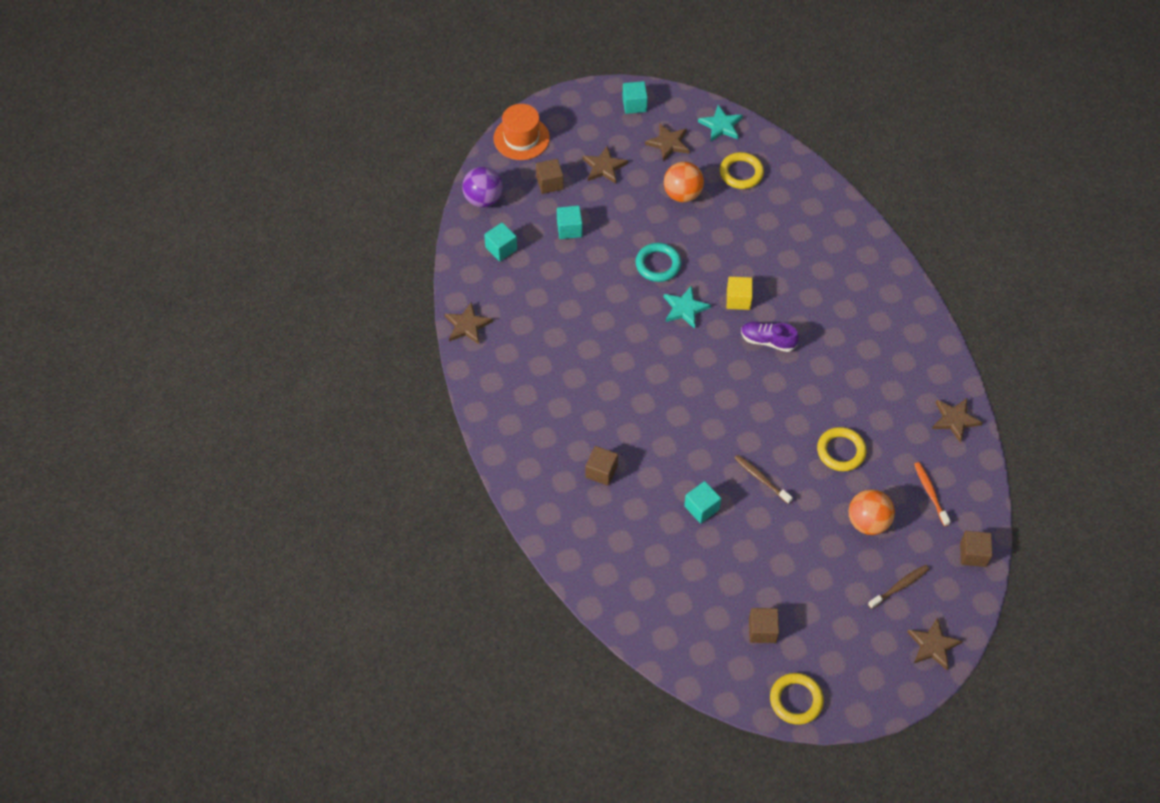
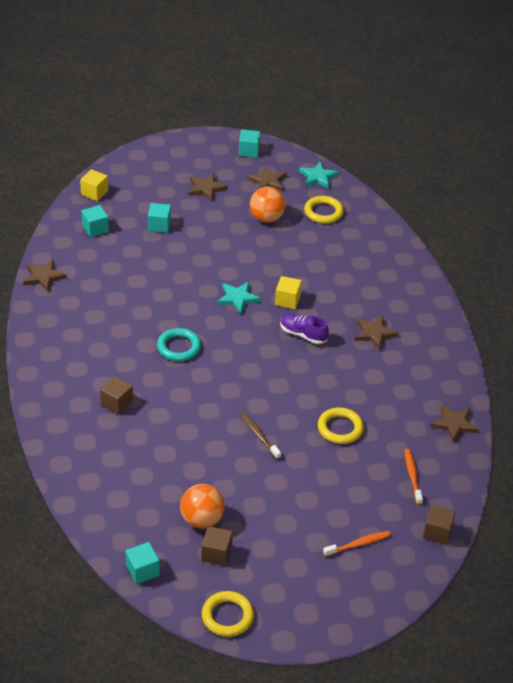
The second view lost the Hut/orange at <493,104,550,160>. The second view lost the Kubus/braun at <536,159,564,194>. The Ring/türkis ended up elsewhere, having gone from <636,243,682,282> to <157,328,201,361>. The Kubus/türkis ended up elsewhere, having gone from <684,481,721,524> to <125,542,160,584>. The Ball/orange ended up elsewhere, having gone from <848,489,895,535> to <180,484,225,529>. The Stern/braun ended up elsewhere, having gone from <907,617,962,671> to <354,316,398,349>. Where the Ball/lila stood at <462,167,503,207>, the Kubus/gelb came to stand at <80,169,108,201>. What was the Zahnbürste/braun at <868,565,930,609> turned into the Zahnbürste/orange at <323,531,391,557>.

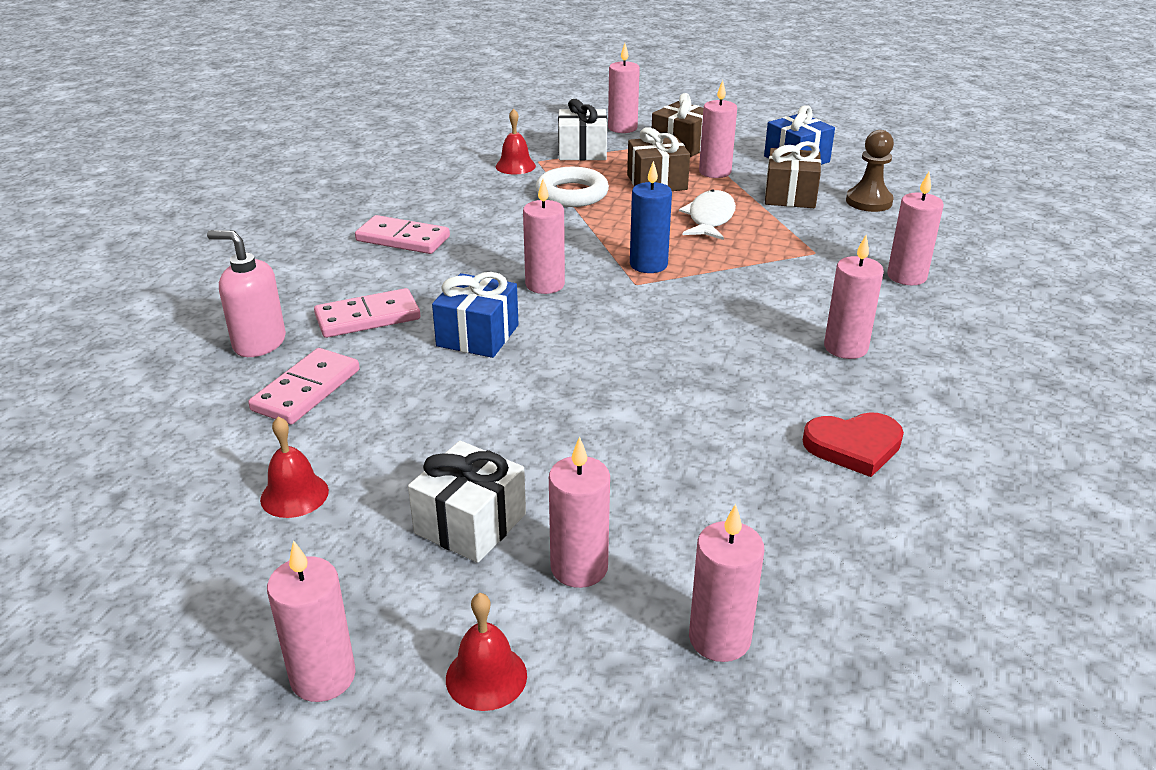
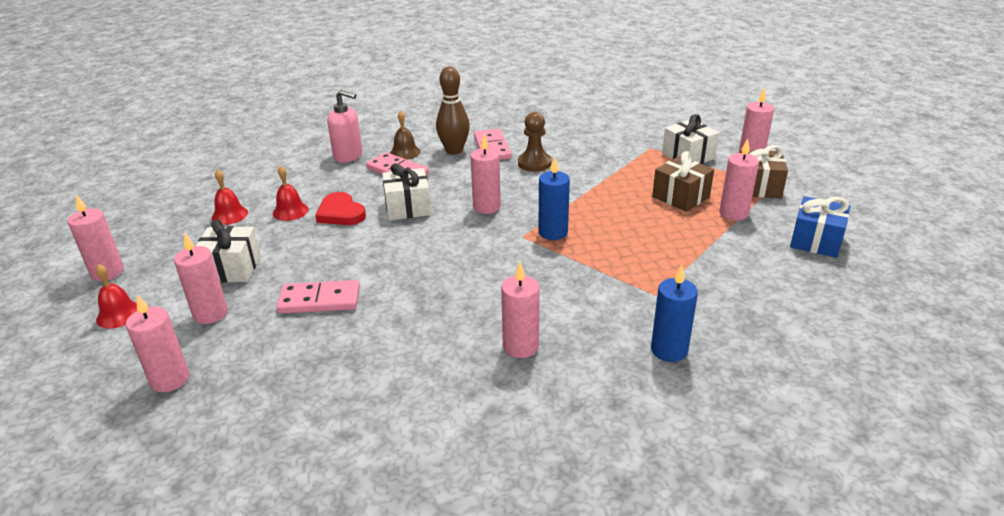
The second view lost the Ring/weiß at <535,167,609,207>. The second view lost the Fisch/weiß at <679,189,736,240>. The second view lost the Geschenk/braun at <765,141,821,208>. The second view gained the Glocke/braun at <390,111,421,160>. The second view gained the Bowlingkegel/braun at <436,67,470,155>. The Dominostein/rosa ended up elsewhere, having gone from <248,348,360,425> to <276,280,360,314>. The Glocke/rot ended up elsewhere, having gone from <496,109,536,175> to <273,166,308,221>. The Herz/rot ended up elsewhere, having gone from <803,412,904,477> to <315,192,366,225>. The Bauer/braun ended up elsewhere, having gone from <846,130,894,212> to <518,112,552,172>. What was the Geschenk/blau at <432,272,519,358> turned into the Geschenk/weiß at <382,163,431,220>. What was the Kerze/rosa at <887,172,944,285> turned into the Kerze/blau at <651,265,698,362>. The Seifenspender/rosa at <207,230,286,357> ended up facing another way, 120 degrees clockwise from before.

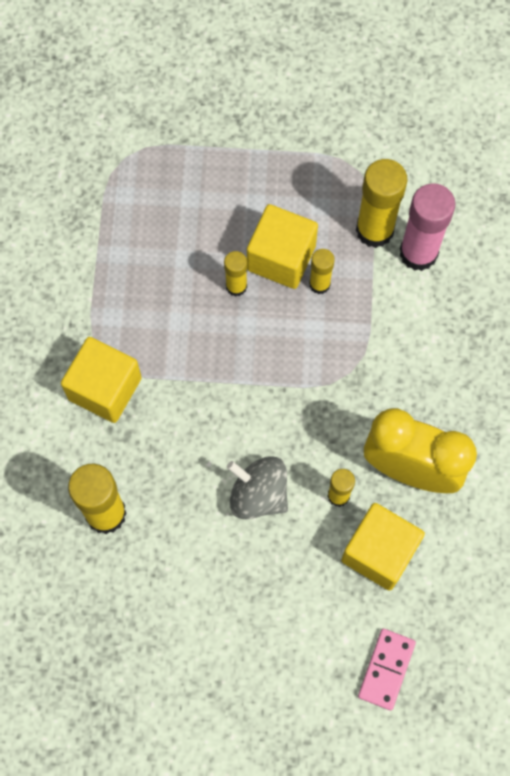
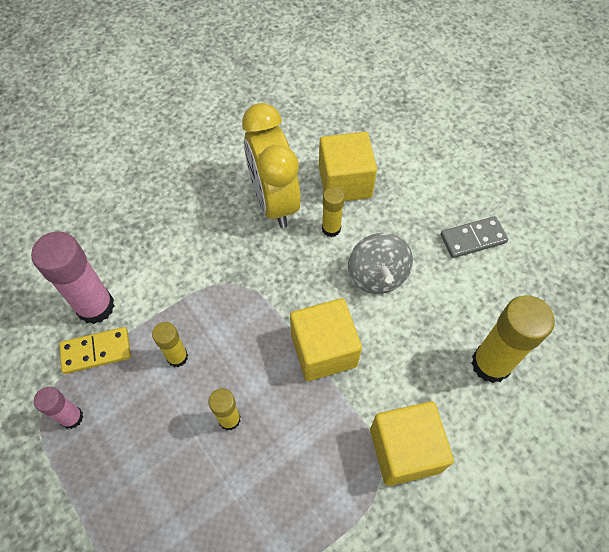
The second view lost the Dominostein/rosa at <358,629,416,710>. The second view gained the Klebestift/rosa at <34,387,84,429>. The second view gained the Dominostein/grau at <440,216,508,258>. The Kubus/gelb ended up elsewhere, having gone from <247,204,318,289> to <290,298,362,381>. Where the Klebestift/gelb stood at <356,159,407,248>, the Dominostein/gelb came to stand at <59,327,131,374>.

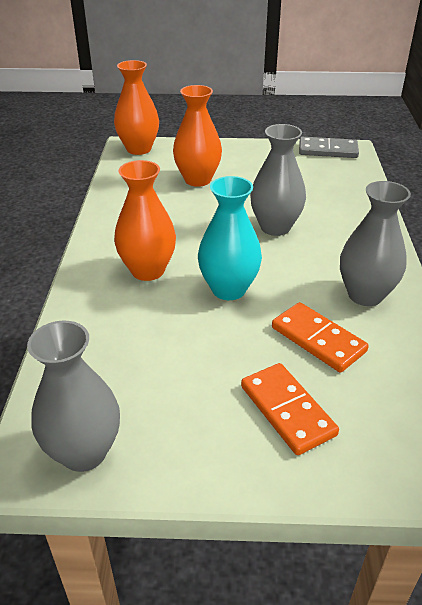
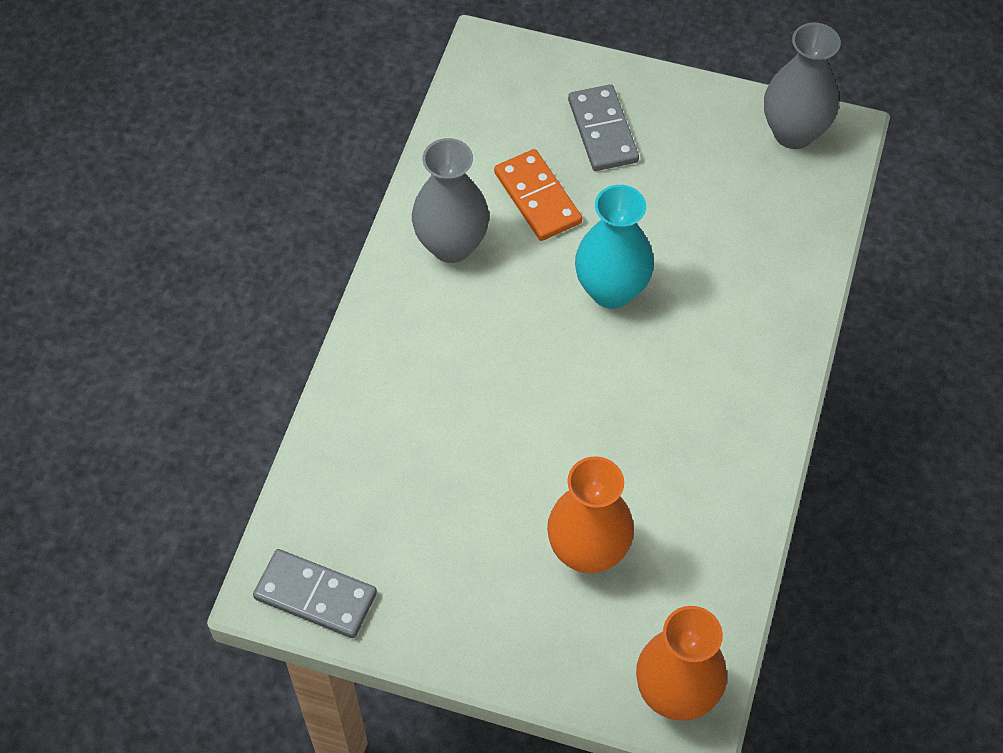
The second view lost the Vase/orange at <114,160,176,281>. The second view lost the Vase/grau at <250,124,306,236>. What was the Dominostein/orange at <241,363,339,455> turned into the Dominostein/grau at <568,84,639,171>.

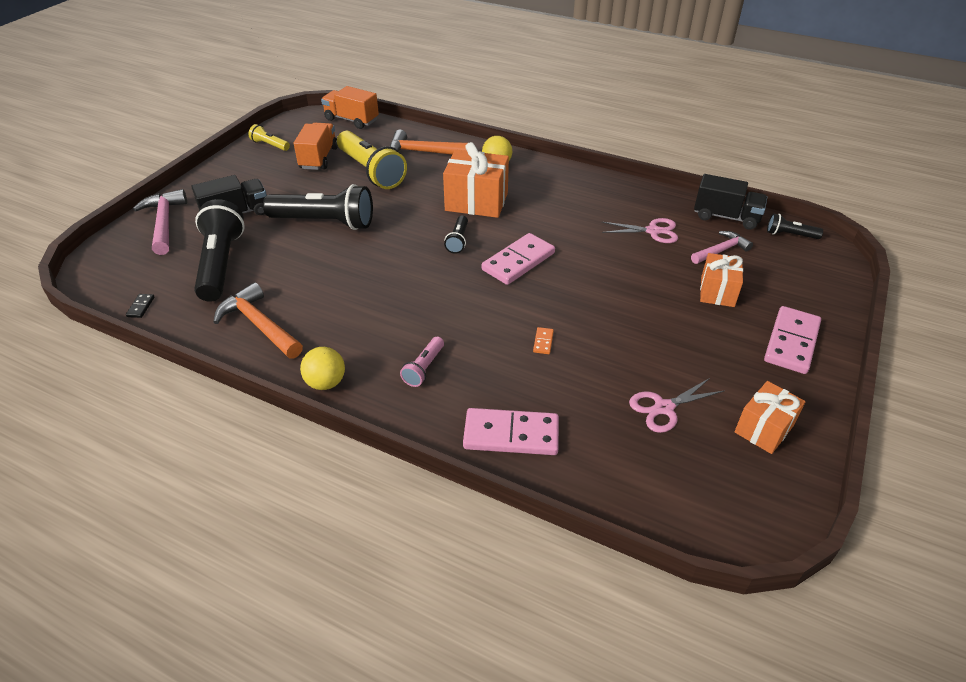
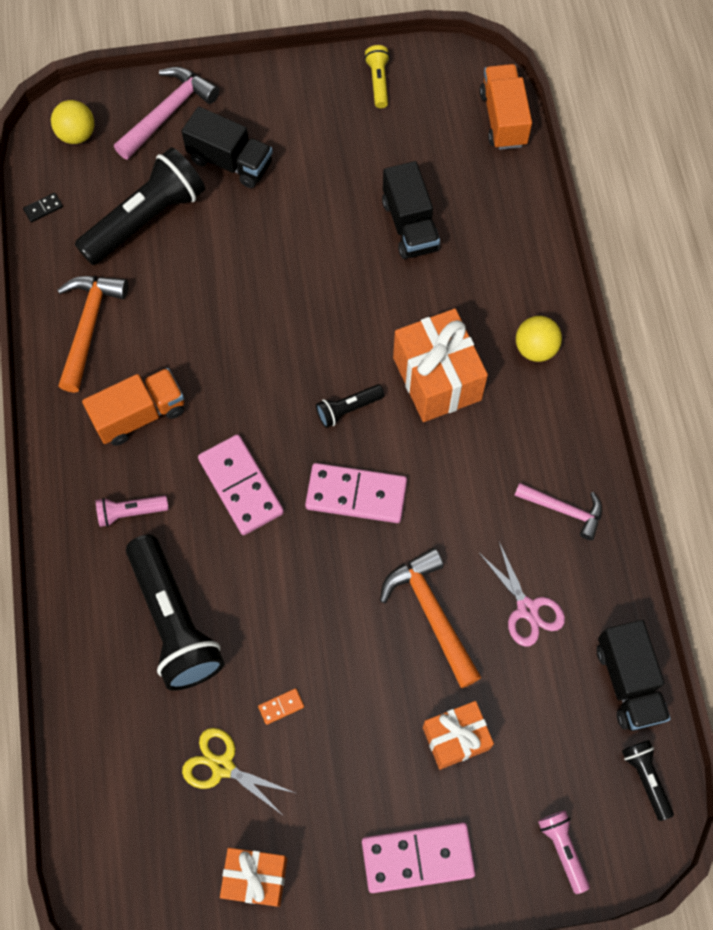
The second view gained the Taschenlampe/rosa at <538,810,590,894>. The Taschenlampe/schwarz ended up elsewhere, having gone from <263,184,373,230> to <126,534,224,691>. The Lastwagen/orange ended up elsewhere, having gone from <294,123,338,170> to <82,368,184,446>. The Ball/gelb ended up elsewhere, having gone from <300,347,345,390> to <51,100,94,144>. The Hammer/orange ended up elsewhere, having gone from <390,130,468,155> to <380,548,482,688>. The Dominostein/rosa ended up elsewhere, having gone from <463,408,559,455> to <198,434,284,535>. The Dominostein/orange ended up elsewhere, having gone from <533,327,554,354> to <258,688,304,725>. The Hammer/rosa ended up elsewhere, having gone from <691,231,753,264> to <514,483,602,540>. Where the Taschenlampe/gelb stood at <337,131,407,189>, the Lastwagen/schwarz came to stand at <382,161,440,259>. What was the Schere/rosa at <629,377,724,433> turned into the Schere/gelb at <182,728,295,814>.

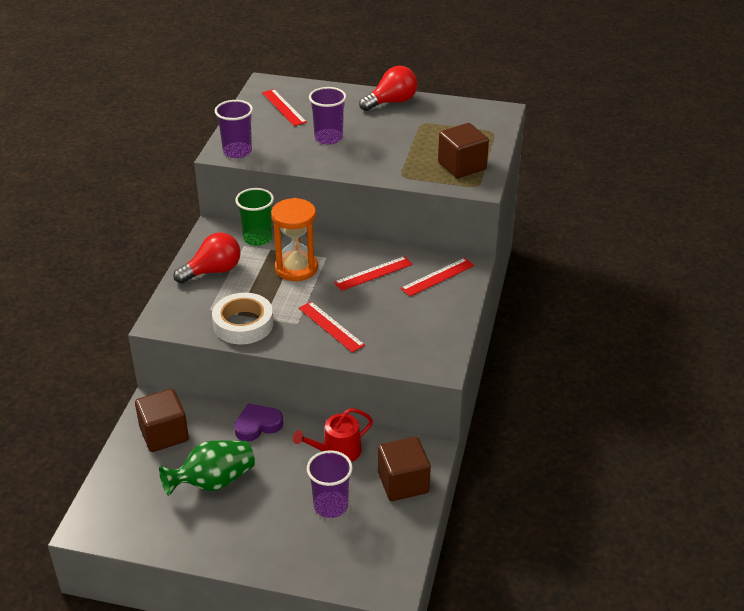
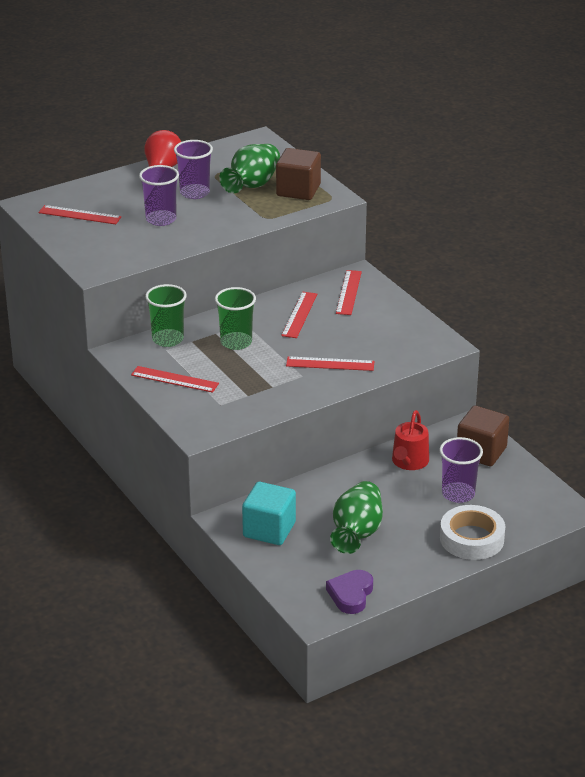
The second view gained the Vase/grün at <219,144,280,194>. The Klebeband/weiß ended up elsewhere, having gone from <212,293,274,345> to <440,505,505,560>. The Becher/lila ended up elsewhere, having gone from <215,100,253,158> to <174,140,213,199>. The Herz/lila ended up elsewhere, having gone from <234,403,283,442> to <326,570,373,614>. Where the Glühbirne/rot stood at <173,232,241,284>, the Lineal/rot came to stand at <131,366,219,393>. Where the Sanduhr/orange stood at <271,198,318,281>, the Becher/grün came to stand at <215,287,256,350>. What was the Kubus/braun at <135,389,189,452> turned into the Kubus/türkis at <242,482,296,545>.

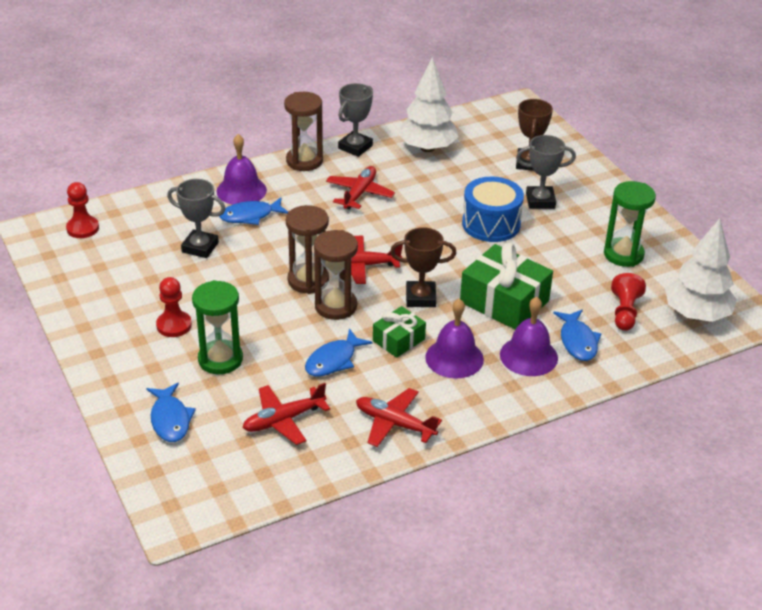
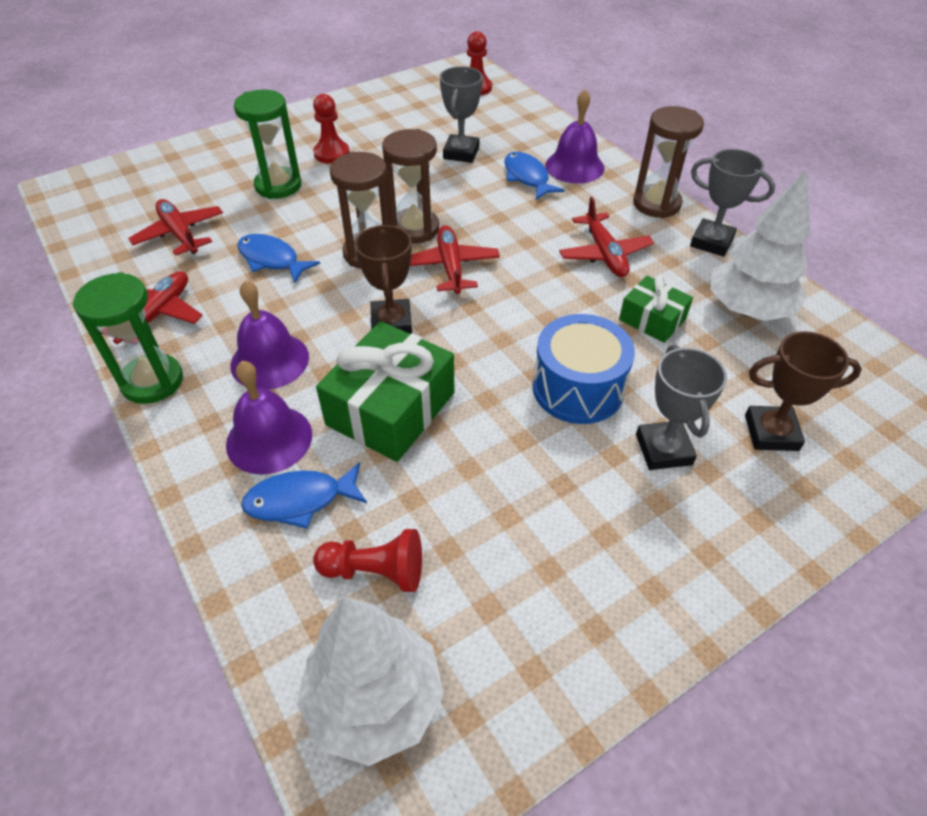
The second view lost the Fisch/blau at <146,383,196,442>. The Geschenk/grün ended up elsewhere, having gone from <373,306,426,358> to <619,275,693,343>. The Sanduhr/grün ended up elsewhere, having gone from <604,181,656,267> to <73,272,183,404>. The Flugzeug/rot at <326,166,395,210> ended up facing another way, 60 degrees clockwise from before.

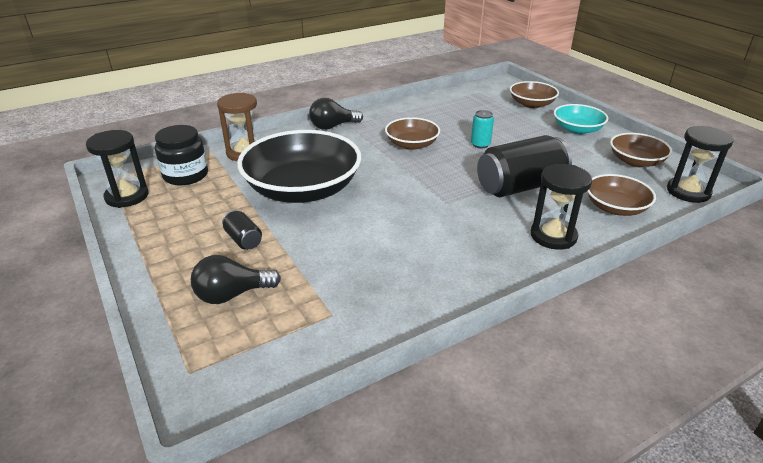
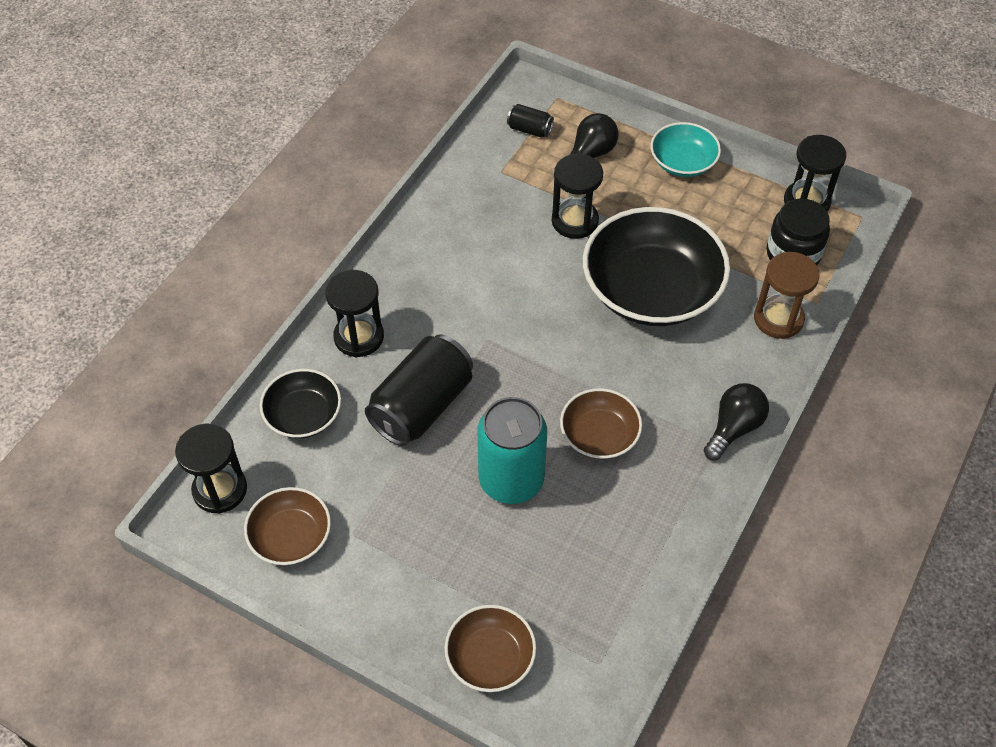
The second view gained the Sanduhr/schwarz at <552,154,603,239>. The Dose/schwarz ended up elsewhere, having gone from <222,210,262,250> to <507,104,554,137>. The Schüssel/türkis ended up elsewhere, having gone from <554,104,608,134> to <651,122,721,177>. What was the Schüssel/braun at <587,174,656,216> turned into the Schüssel/schwarz at <260,369,341,438>. The size of the Dose/türkis at <471,110,494,148> changed by a factor of 2.17.

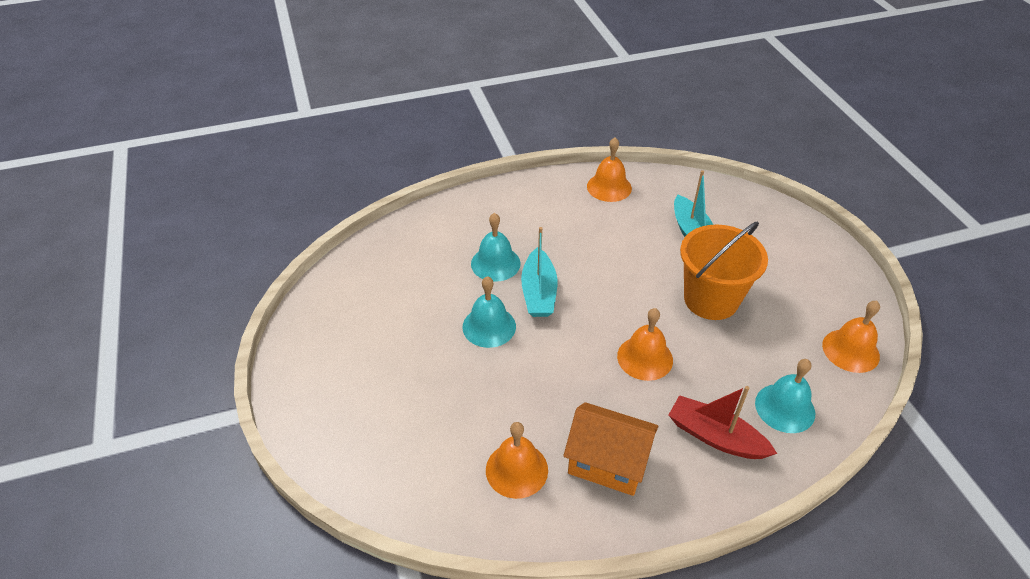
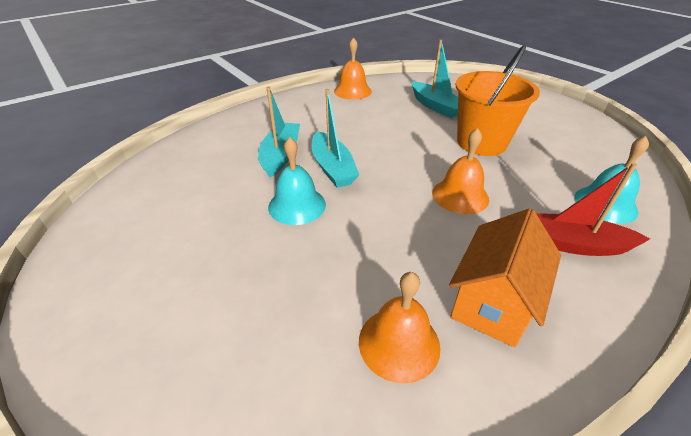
The second view lost the Glocke/orange at <822,301,880,373>. Where the Glocke/türkis stood at <471,213,520,282>, the Boot/türkis came to stand at <258,87,300,178>. The Haus/orange at <563,402,658,496> ended up facing another way, 60 degrees counterclockwise from before.

